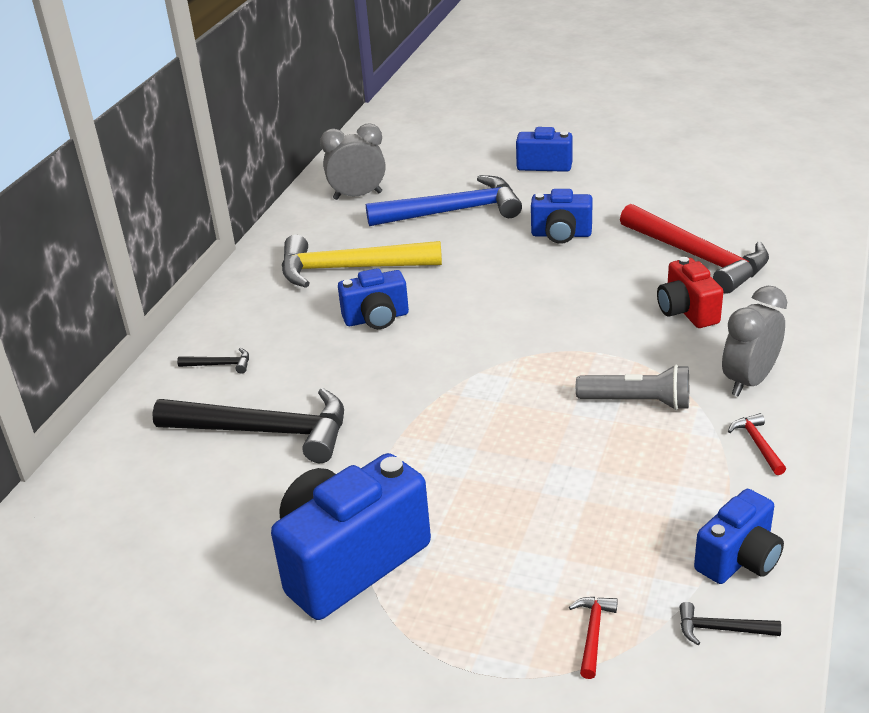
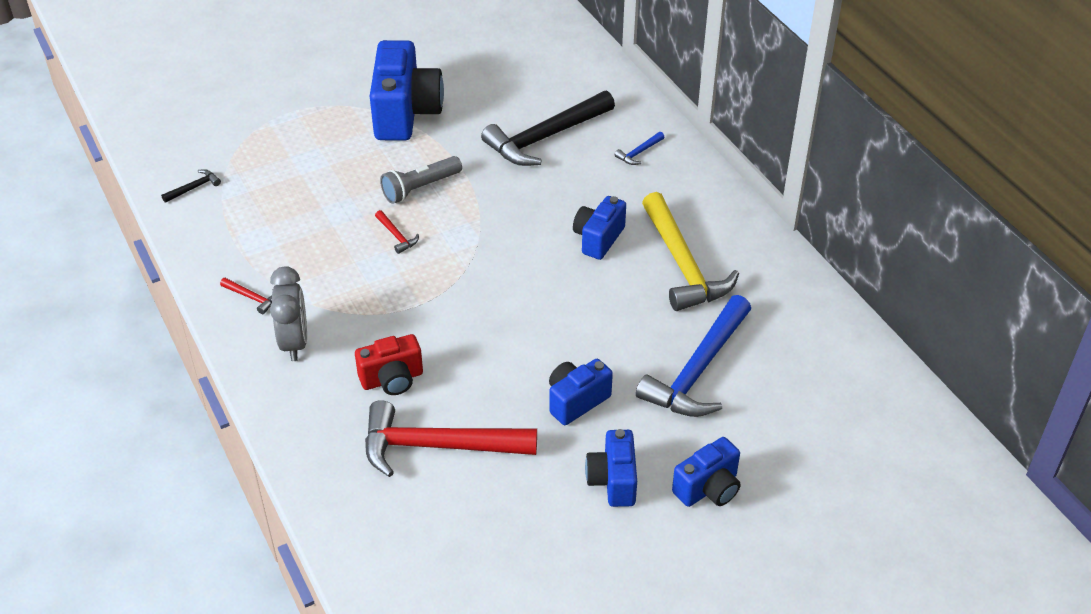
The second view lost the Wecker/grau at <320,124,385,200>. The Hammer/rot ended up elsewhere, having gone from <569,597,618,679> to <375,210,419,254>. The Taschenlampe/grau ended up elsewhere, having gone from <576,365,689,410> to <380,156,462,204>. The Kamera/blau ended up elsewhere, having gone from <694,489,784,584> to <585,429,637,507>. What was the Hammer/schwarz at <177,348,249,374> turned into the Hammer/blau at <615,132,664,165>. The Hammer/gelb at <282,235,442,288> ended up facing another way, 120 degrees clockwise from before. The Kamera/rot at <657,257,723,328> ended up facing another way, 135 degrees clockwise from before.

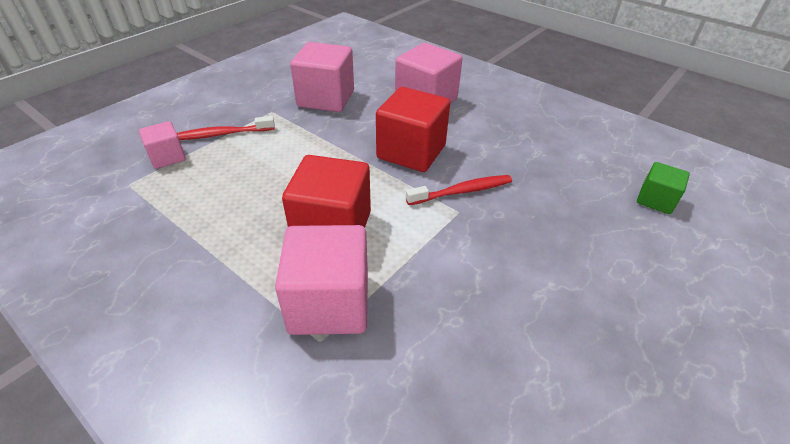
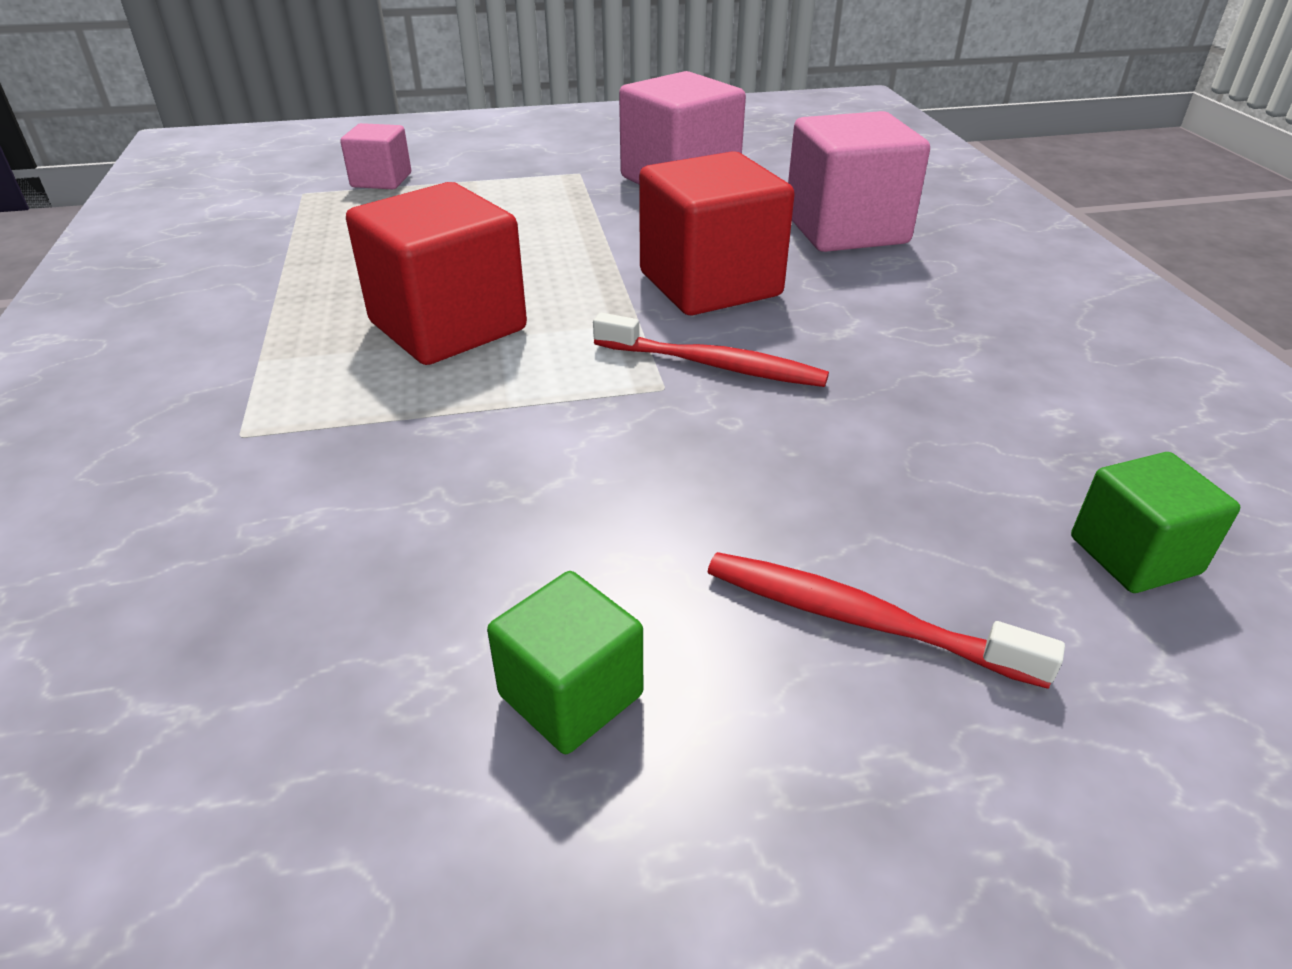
The second view lost the Kubus/rosa at <275,225,368,335>. The second view gained the Kubus/grün at <487,571,643,754>. The Zahnbürste/rot ended up elsewhere, having gone from <177,116,275,140> to <708,552,1065,689>.

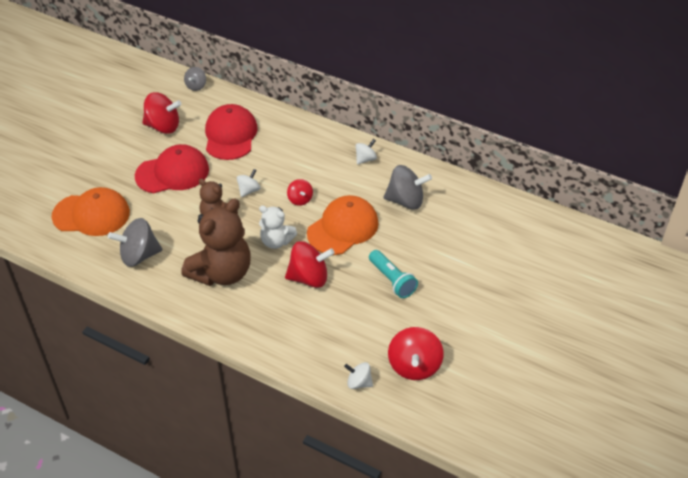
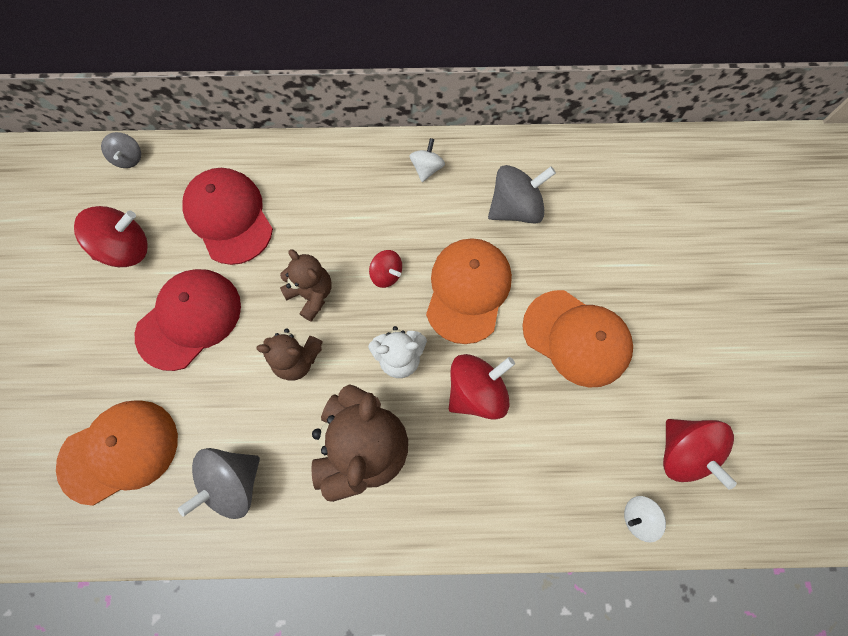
Where the Kreisel/weiß stood at <237,169,260,197>, the Teddybär/braun came to stand at <280,249,332,322>. Where the Taschenlampe/türkis stood at <369,250,418,298>, the Kappe/orange came to stand at <522,290,633,388>.

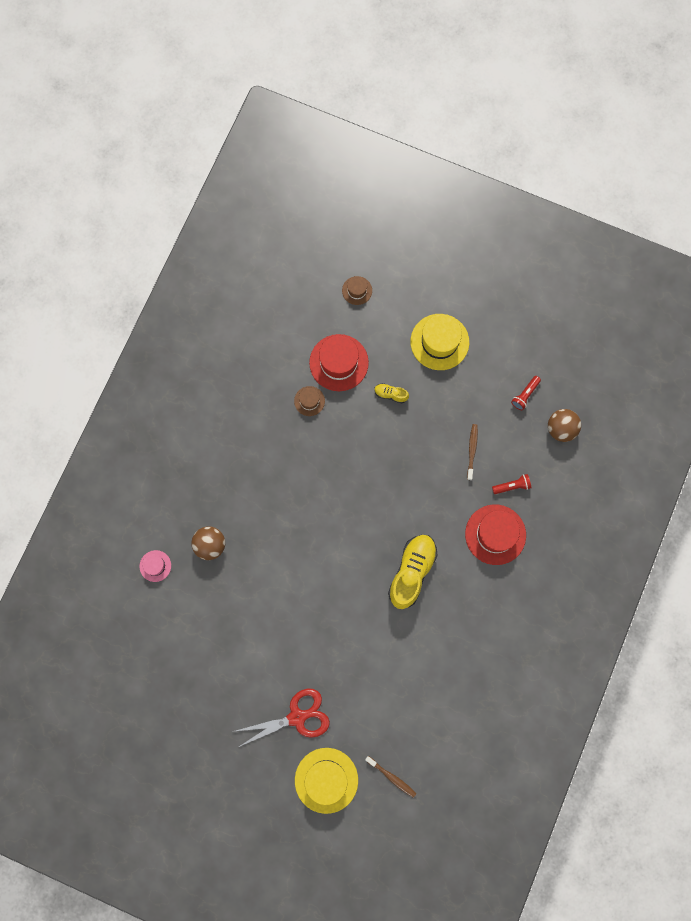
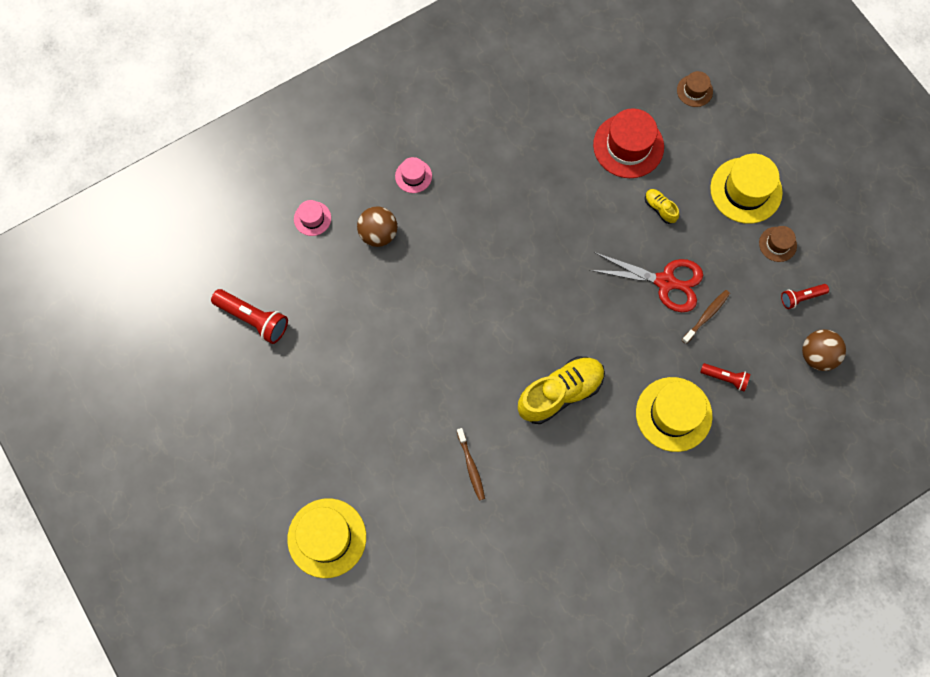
The second view gained the Taschenlampe/rot at <211,289,288,344>. The second view gained the Hut/rosa at <395,157,432,193>. The Schere/rot ended up elsewhere, having gone from <232,689,330,747> to <589,252,703,312>. The Hut/braun ended up elsewhere, having gone from <294,386,325,416> to <759,226,797,262>. The Zahnbürste/braun ended up elsewhere, having gone from <365,756,417,798> to <457,428,485,501>. What was the Hut/rot at <465,505,526,565> turned into the Hut/gelb at <636,377,712,452>.

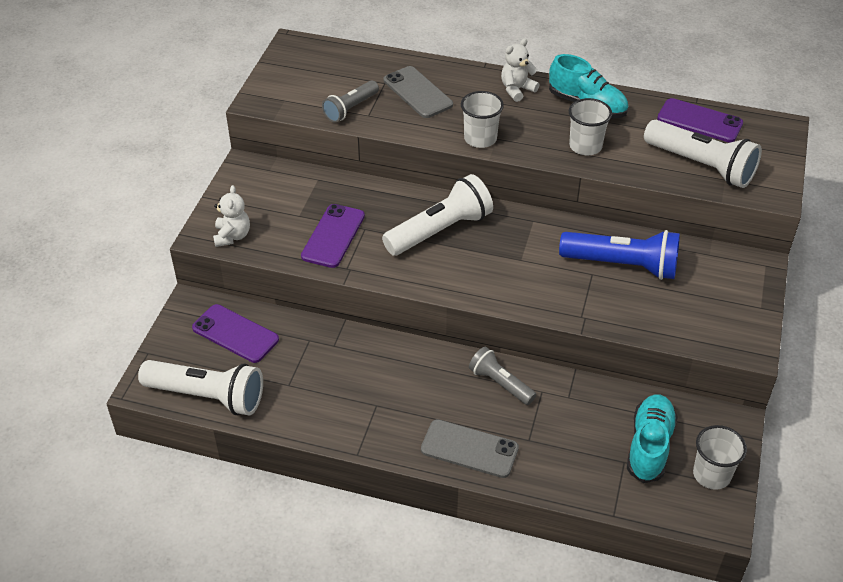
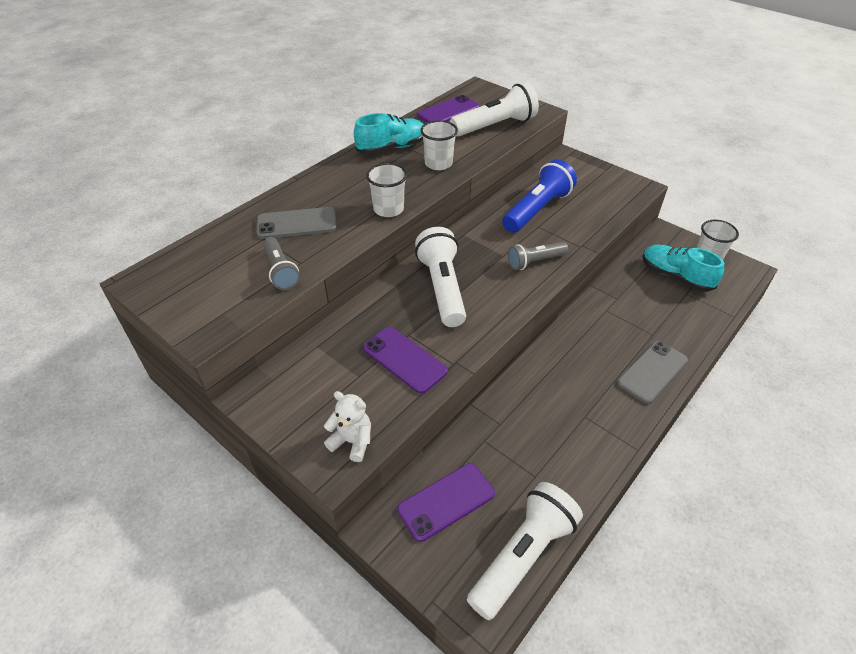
The second view lost the Teddybär/weiß at <501,38,540,102>. The Taschenlampe/grau ended up elsewhere, having gone from <469,347,536,405> to <508,242,568,270>.

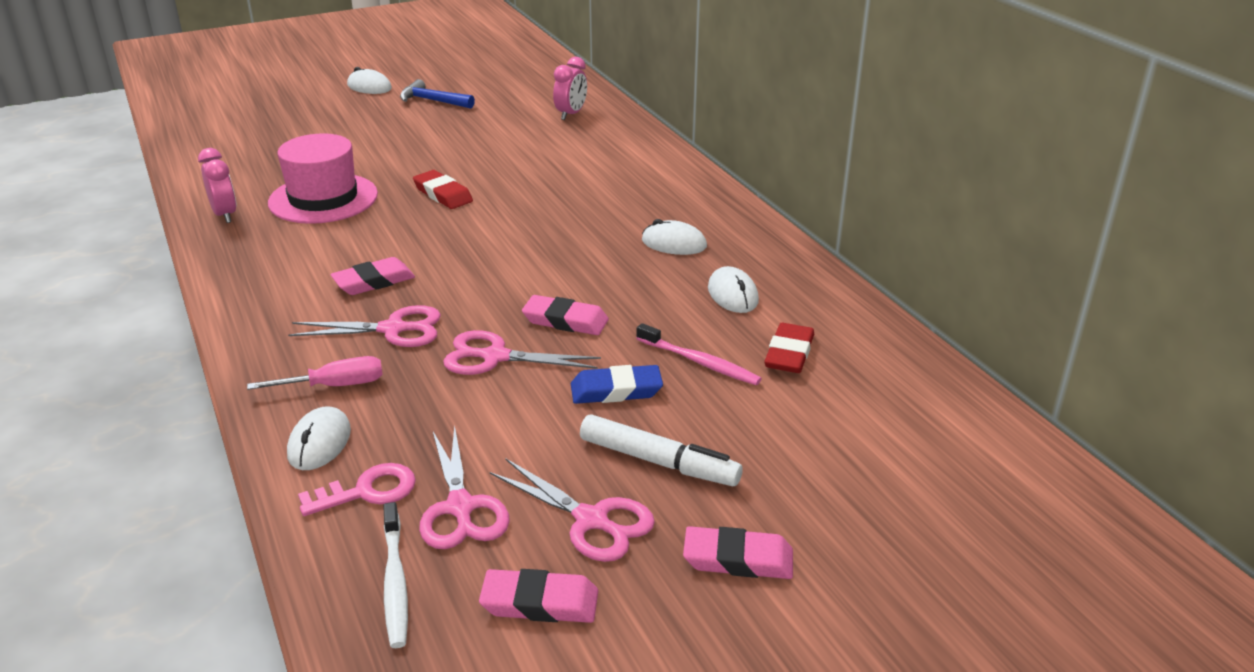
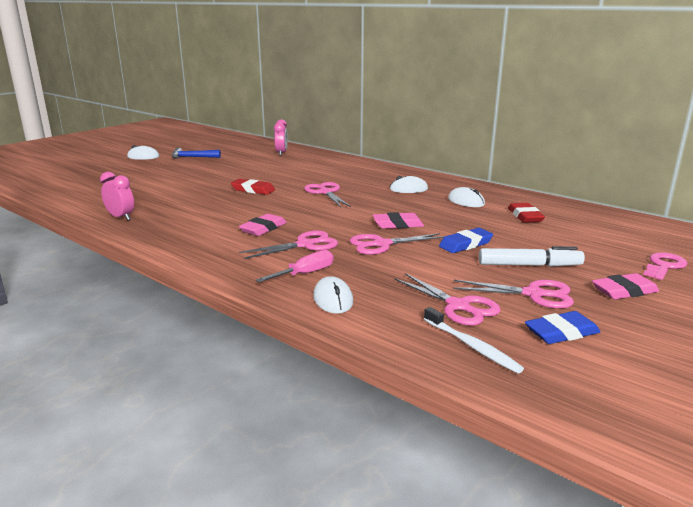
The second view lost the Hut/rosa at <268,133,378,224>. The second view lost the Zahnbürste/rosa at <636,323,762,385>. The second view gained the Schere/rosa at <304,182,351,207>. The Schlüssel/rosa ended up elsewhere, having gone from <298,463,416,516> to <643,252,688,280>. What was the Radiergummi/rosa at <479,569,598,623> turned into the Radiergummi/blau at <525,311,600,344>.

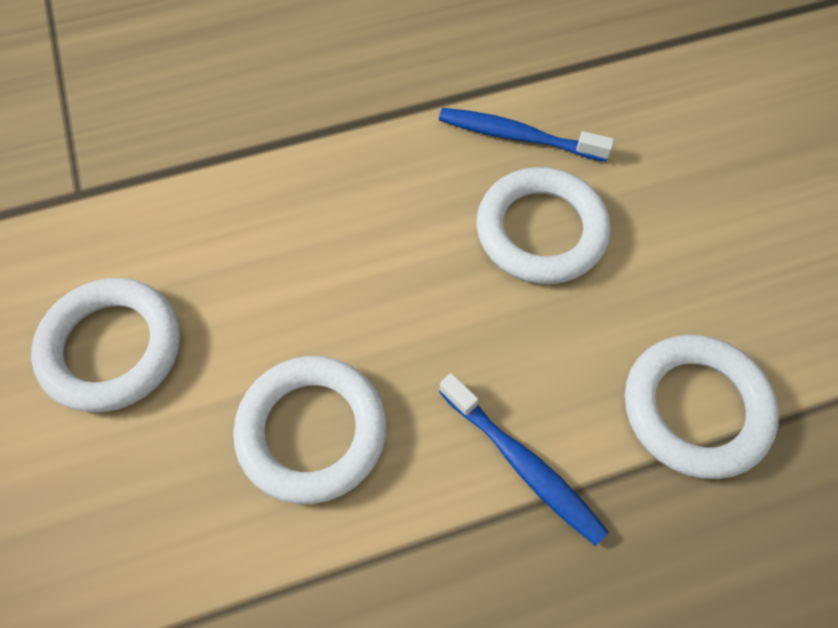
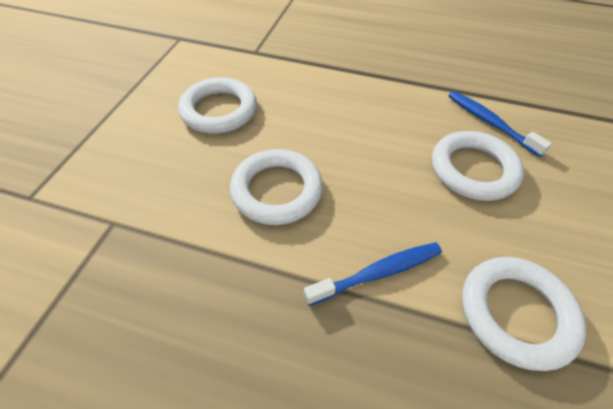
The Zahnbürste/blau at <439,373,609,546> ended up facing another way, 105 degrees counterclockwise from before.

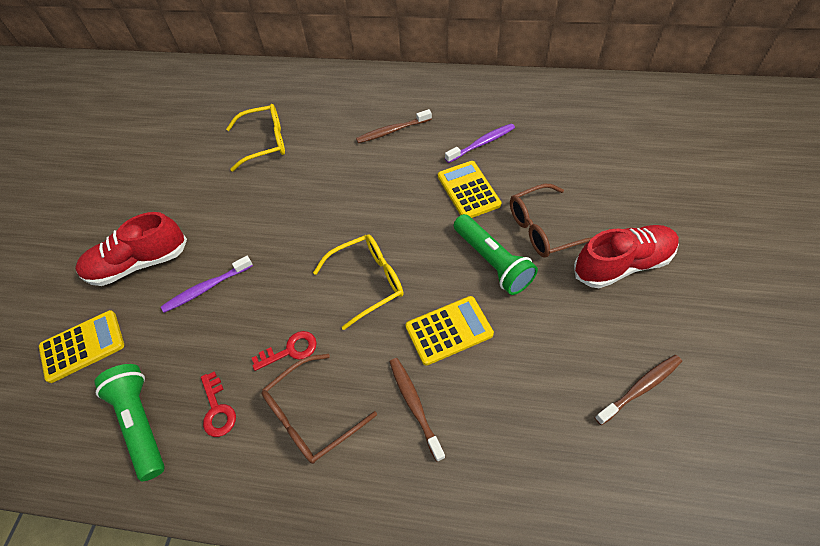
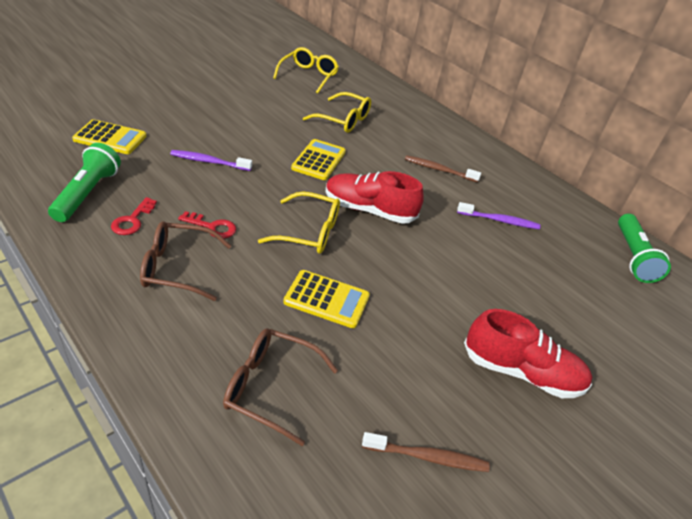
The second view lost the Zahnbürste/braun at <389,358,445,462>. The second view gained the Brille/gelb at <273,47,339,94>. The Schuh/rot ended up elsewhere, having gone from <75,212,187,286> to <326,171,424,224>. The Taschenrechner/gelb ended up elsewhere, having gone from <438,161,501,218> to <291,139,346,180>. The Taschenlampe/grün ended up elsewhere, having gone from <454,214,538,295> to <618,214,671,283>. The Brille/braun ended up elsewhere, having gone from <510,184,593,258> to <223,328,338,446>.

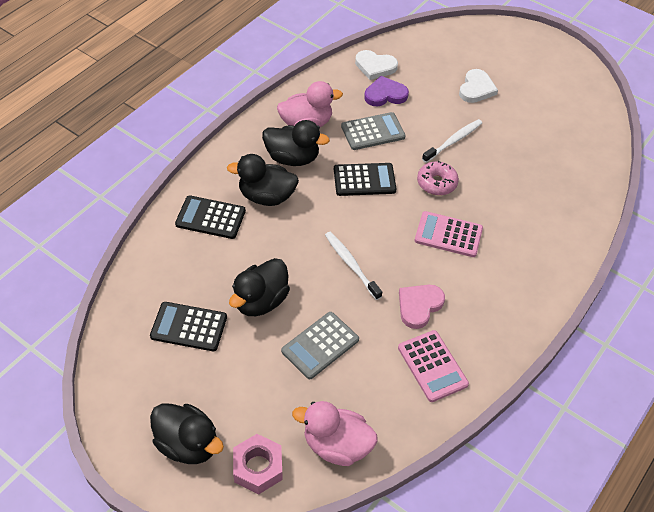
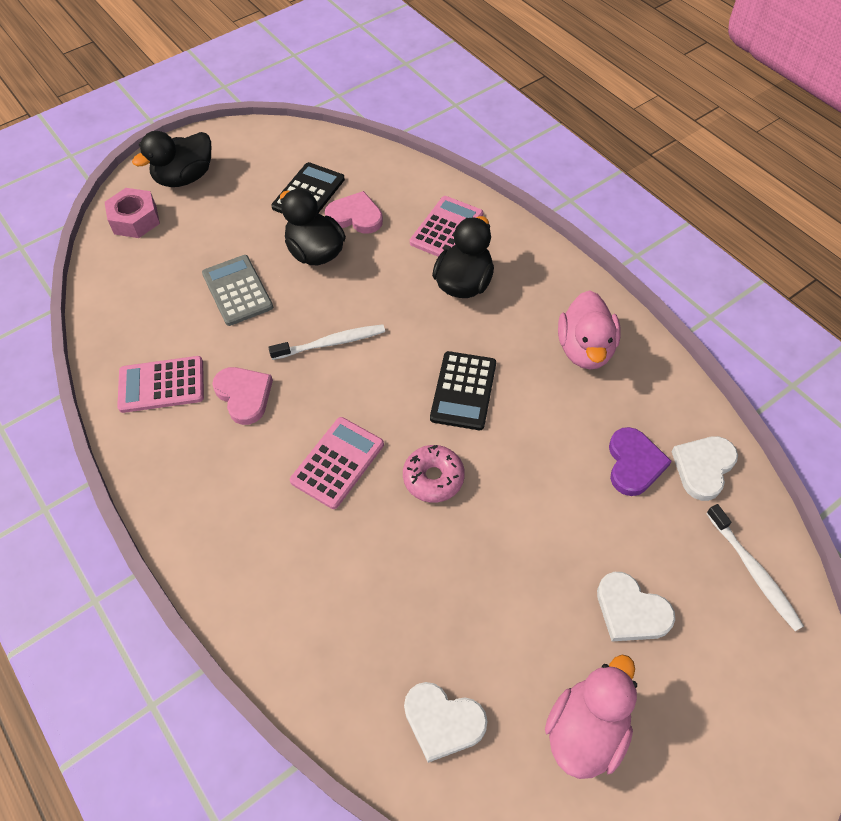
The second view lost the Ente/schwarz at <262,120,330,166>. The second view lost the Taschenrechner/grau at <341,112,406,150>. The second view gained the Herz/rosa at <325,191,383,234>. The second view gained the Herz/weiß at <404,682,488,763>. The Ente/rosa ended up elsewhere, having gone from <292,401,378,466> to <545,655,637,779>. The Zahnbürste/weiß ended up elsewhere, having gone from <422,119,482,163> to <706,504,804,631>. What was the Taschenrechner/schwarz at <175,195,246,239> turned into the Taschenrechner/rosa at <410,196,483,257>.

